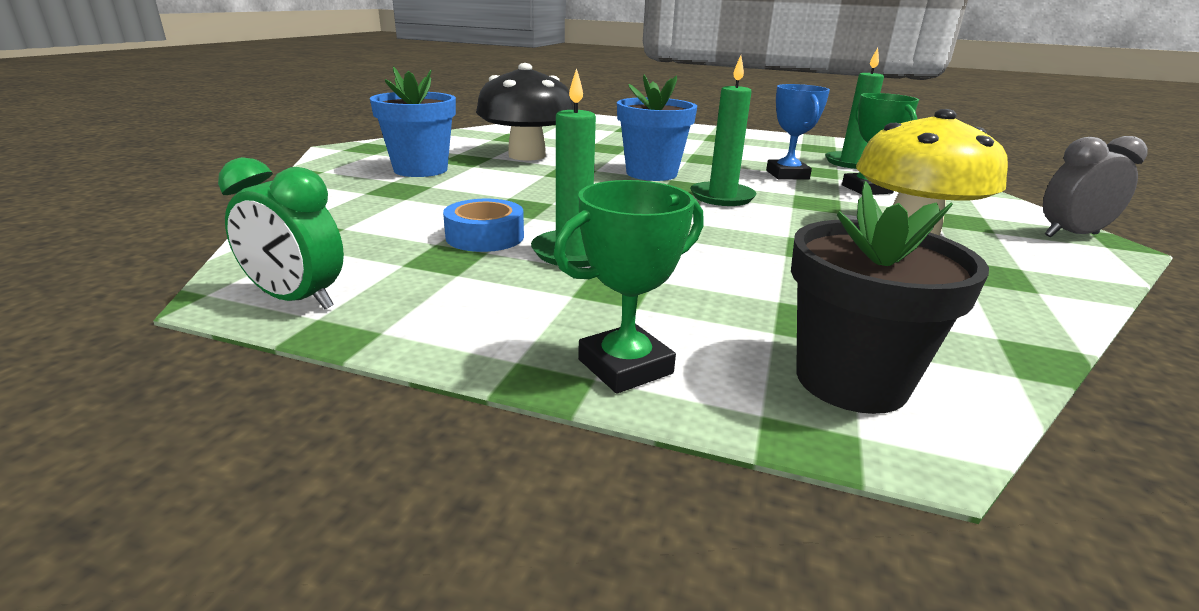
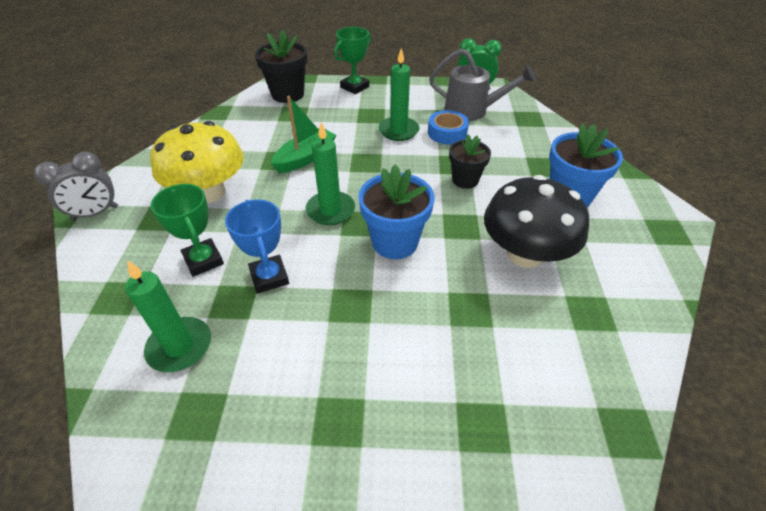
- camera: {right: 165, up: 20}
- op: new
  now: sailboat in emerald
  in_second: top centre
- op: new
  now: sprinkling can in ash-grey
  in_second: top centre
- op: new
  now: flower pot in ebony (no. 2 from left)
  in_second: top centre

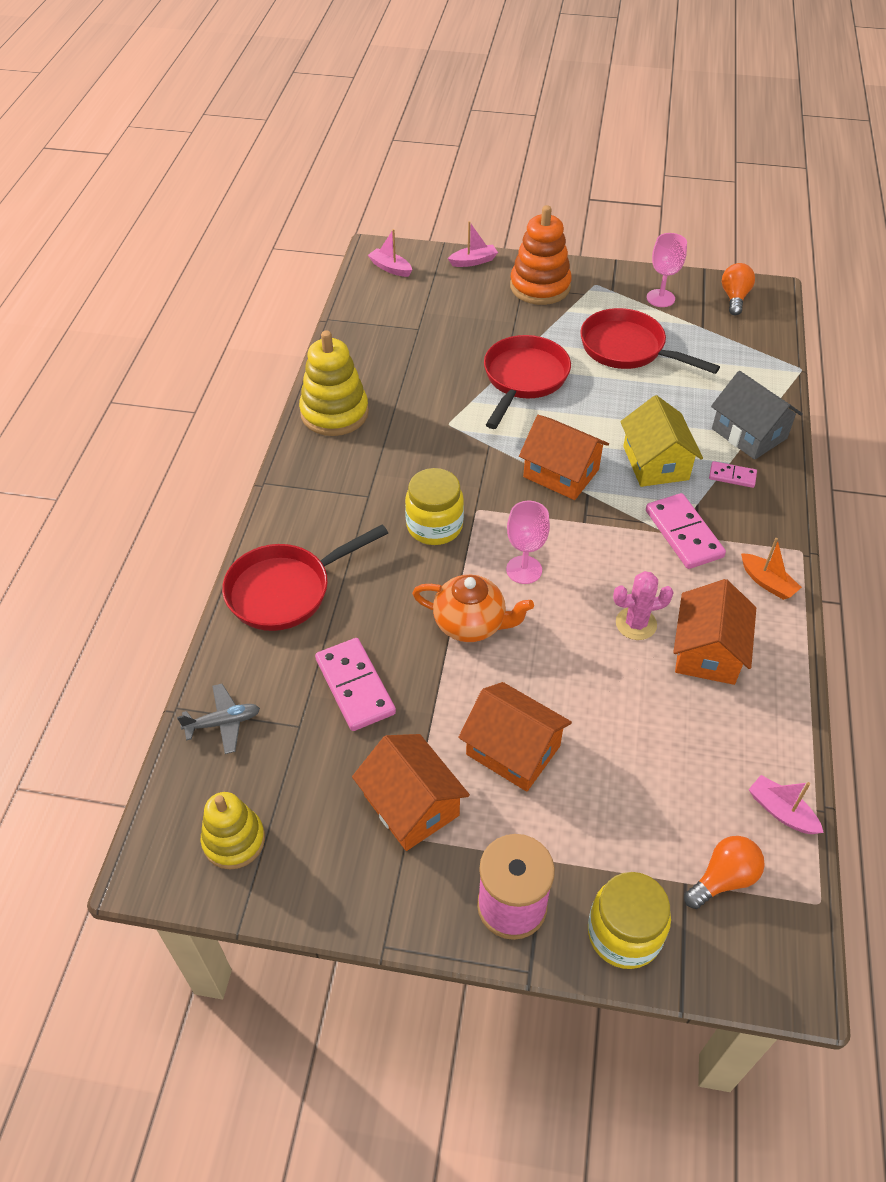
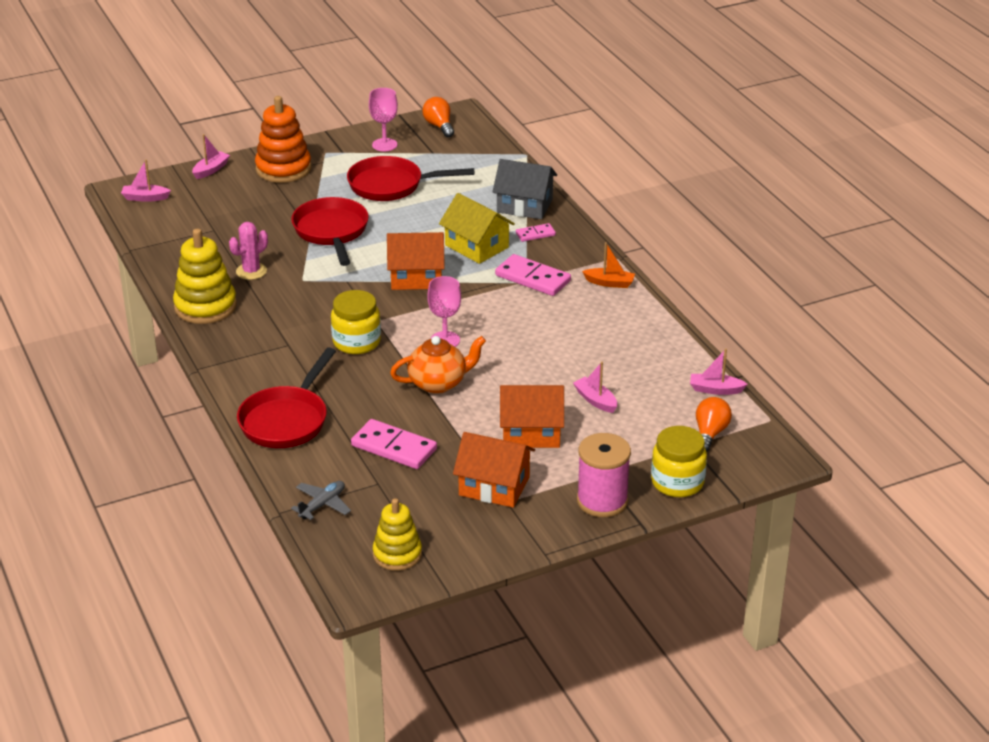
- camera: {right: -35, up: -15}
- op: gone
  was: cottage in orange-coloured (no. 4 from left)
  in_first: middle right
- op: new
  now: sailboat in rosy (no. 3 from left)
  in_second: centre
- op: shifted
  was: cactus in rosy
  in_first: middle right
  in_second: middle left

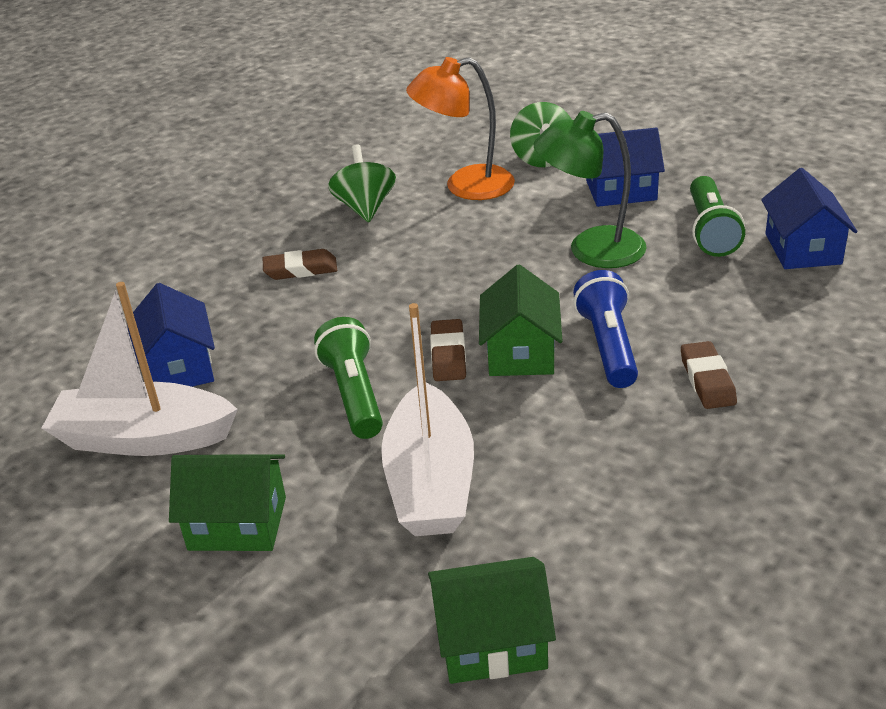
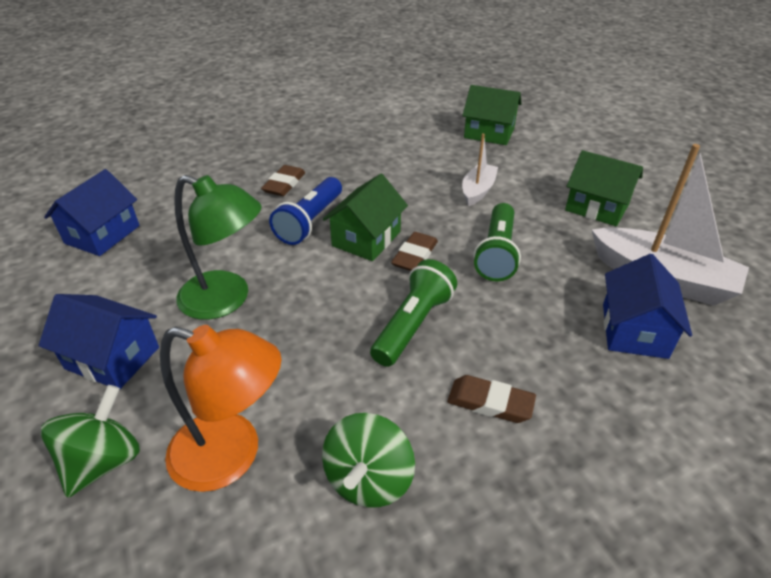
- camera: {right: -155, up: 5}
- op: shifted
  was: torch in emerald (no. 2 from left in the first image)
  now: torch in emerald (no. 1 from left)
  in_first: top right
  in_second: centre
- op: scaled
  was: sailboat in white (no. 2 from left in the first image)
  in_first: centre
  in_second: top centre
  ratio: 0.55

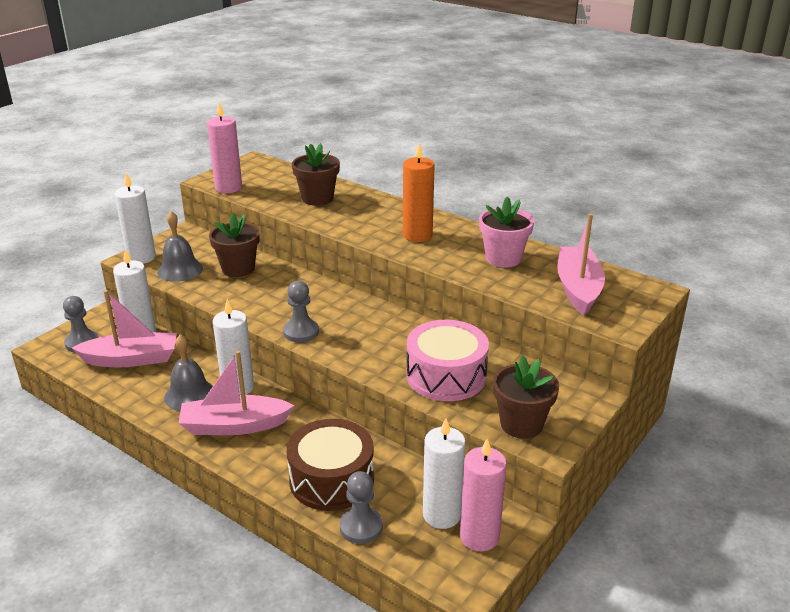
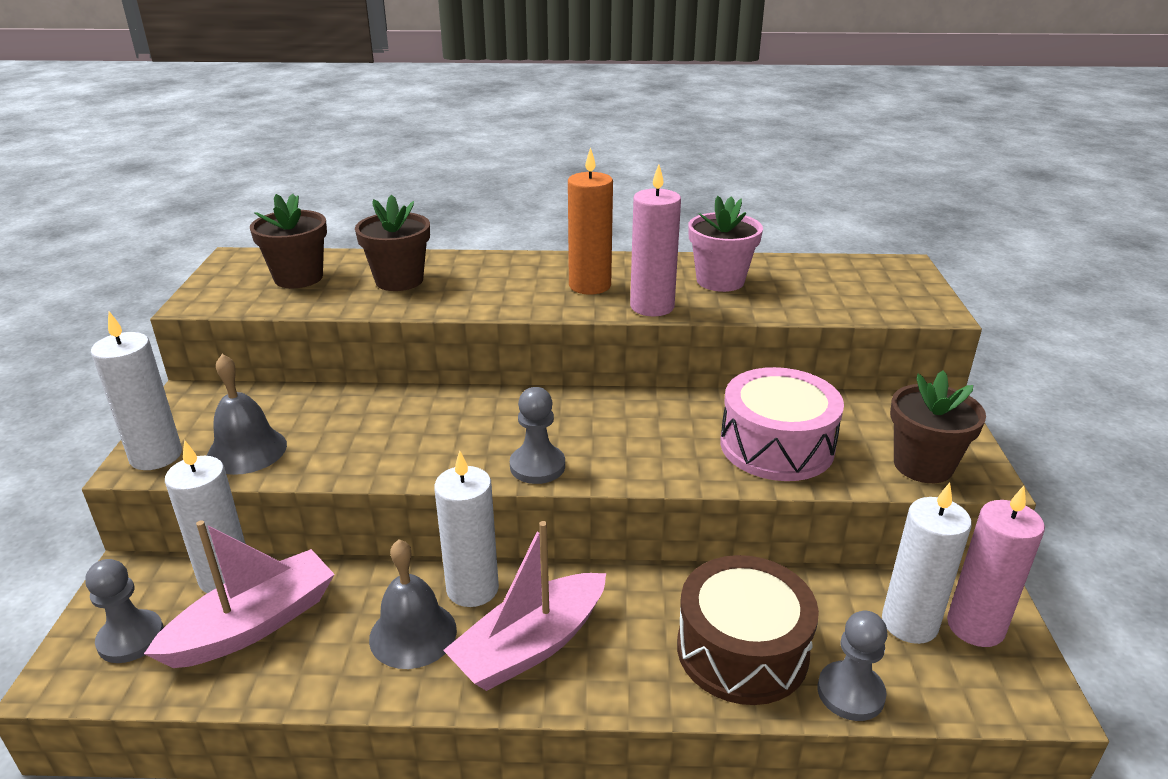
- camera: {right: -35, up: 0}
- op: gone
  was: sailboat in rosy (no. 3 from left)
  in_first: middle right
- op: shifted
  was: candle in rosy (no. 1 from left)
  in_first: top left
  in_second: top centre
- op: shifted
  was: flower pot in russet (no. 1 from left)
  in_first: middle left
  in_second: top left

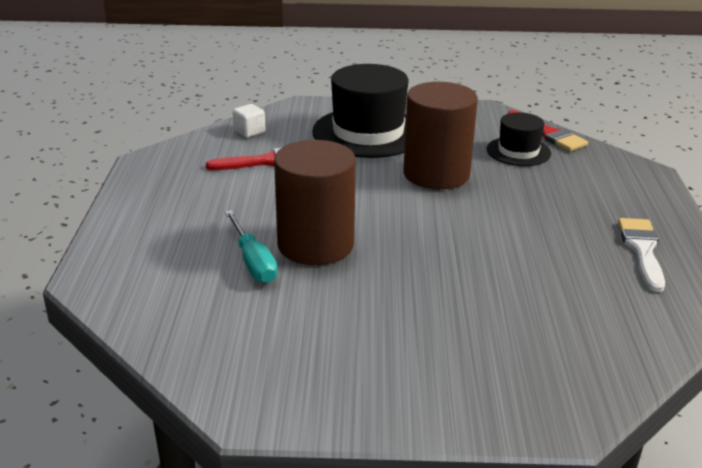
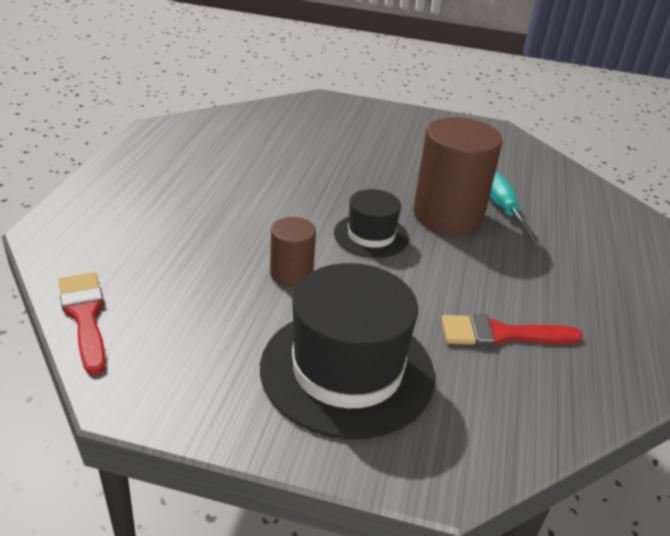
- camera: {right: -170, up: 5}
- op: gone
  was: cube in white
  in_first: top centre
- op: gone
  was: paintbrush in white
  in_first: middle right
- op: shifted
  was: tall hat in ebony (no. 2 from left)
  in_first: top right
  in_second: centre
- op: scaled
  was: cylinder shape in russet (no. 2 from left in the first image)
  in_first: top centre
  in_second: centre
  ratio: 0.53

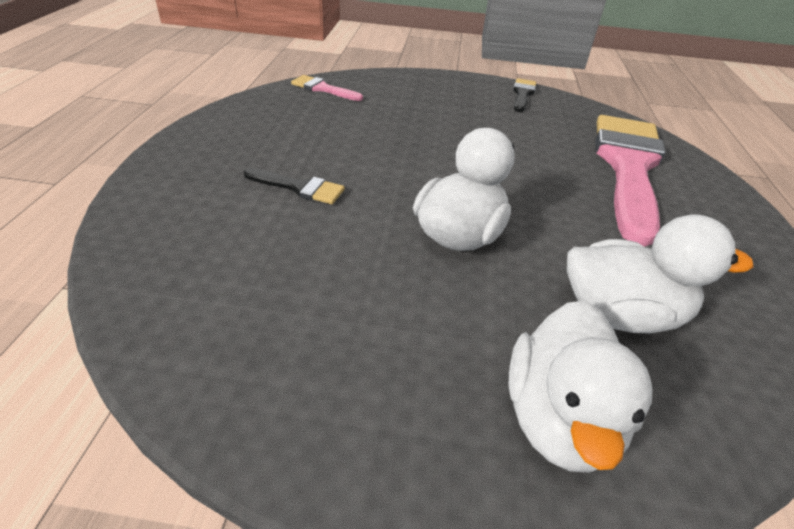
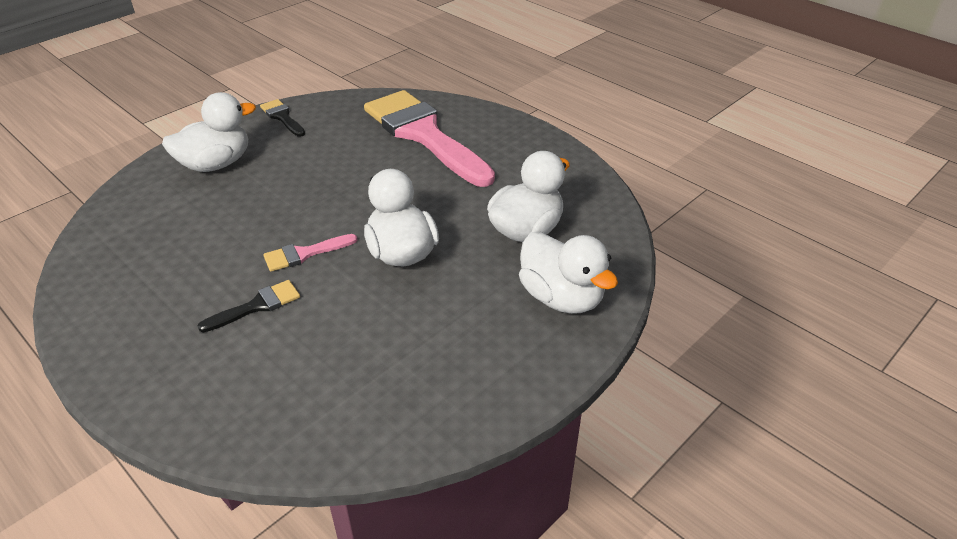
- camera: {right: -50, up: 0}
- op: new
  now: duck in white (no. 1 from left)
  in_second: top left
- op: shifted
  was: paintbrush in rosy (no. 1 from left)
  in_first: top centre
  in_second: middle left

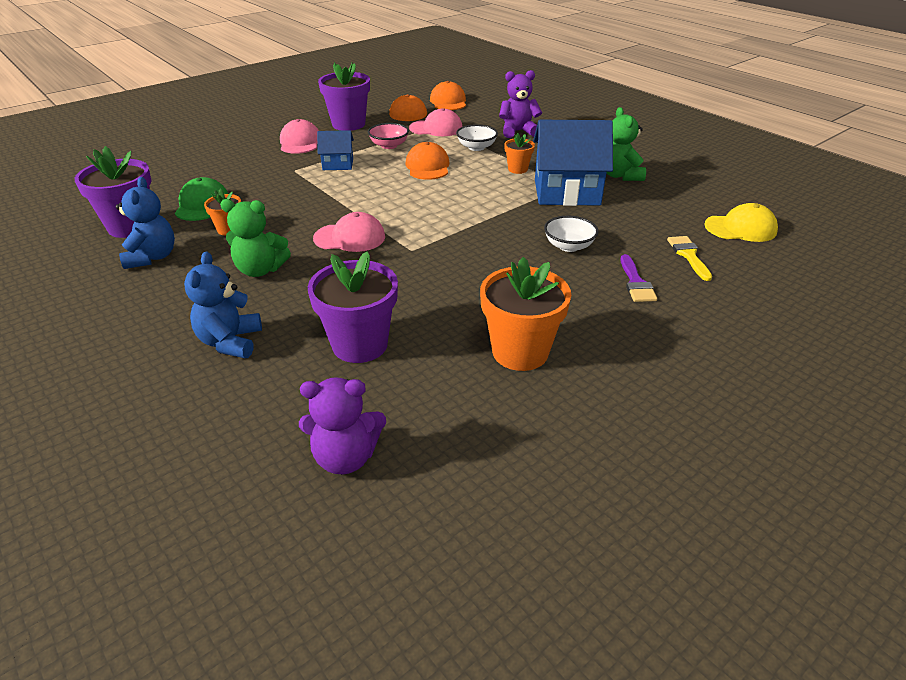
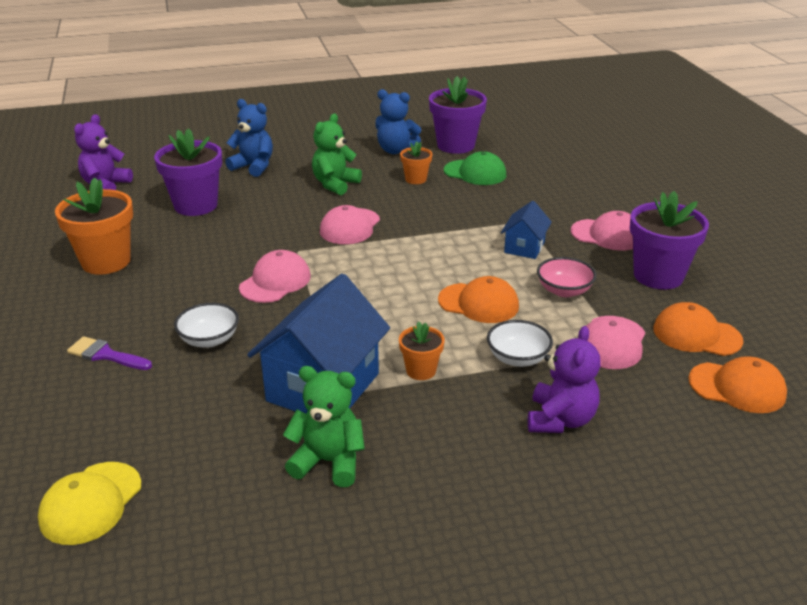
- camera: {right: 115, up: -5}
- op: gone
  was: paintbrush in bright yellow
  in_first: middle right
- op: new
  now: peaked cap in rosy (no. 1 from left)
  in_second: centre

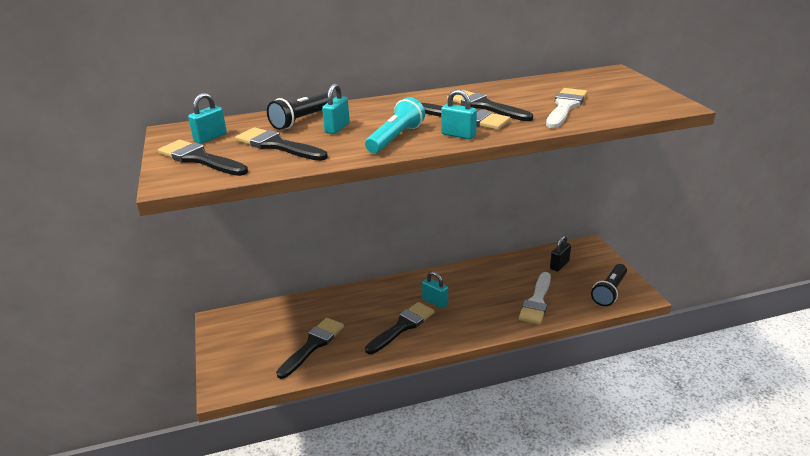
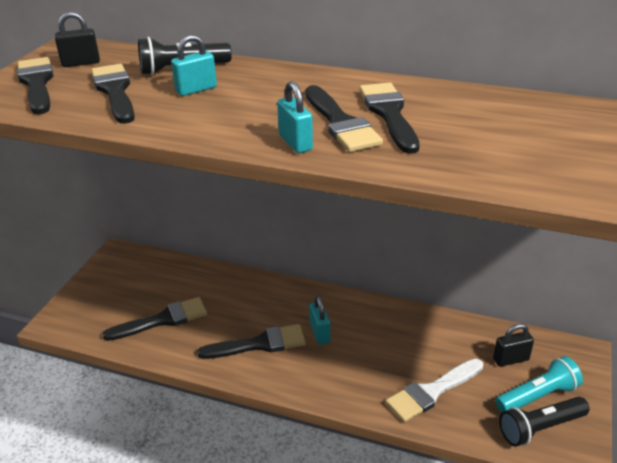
- camera: {right: 35, up: 5}
- op: gone
  was: paintbrush in white (no. 2 from left)
  in_first: top right
- op: shifted
  was: torch in aqua
  in_first: top centre
  in_second: bottom right
- op: repainted
  was: small lock in aqua (no. 1 from left)
  now: small lock in ebony (no. 1 from left)
  in_first: top left
  in_second: top left

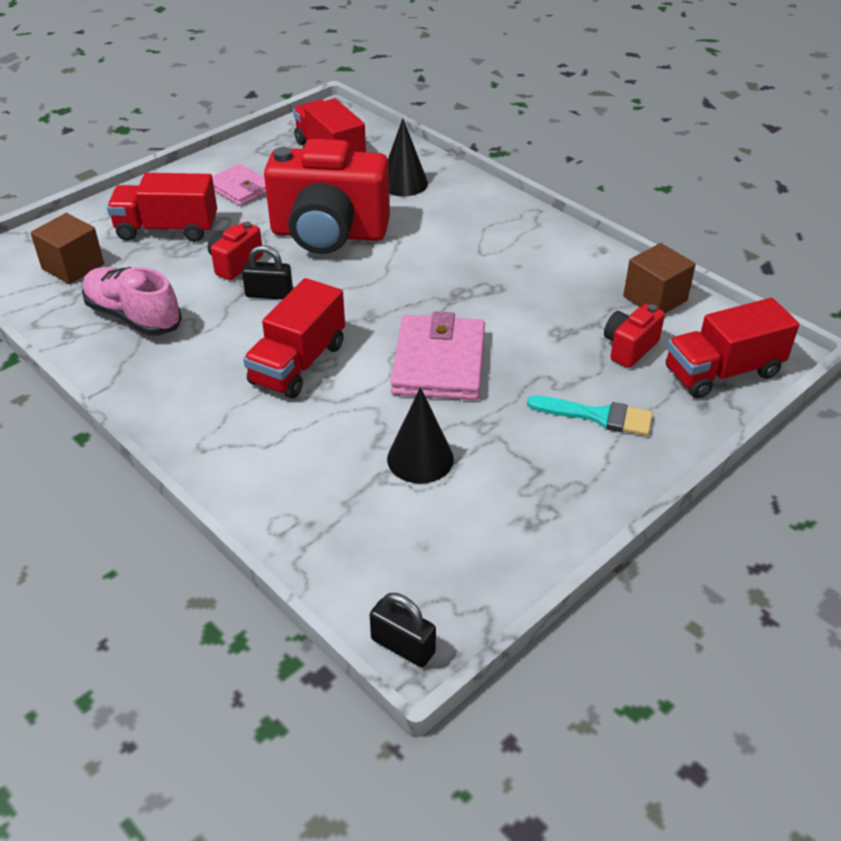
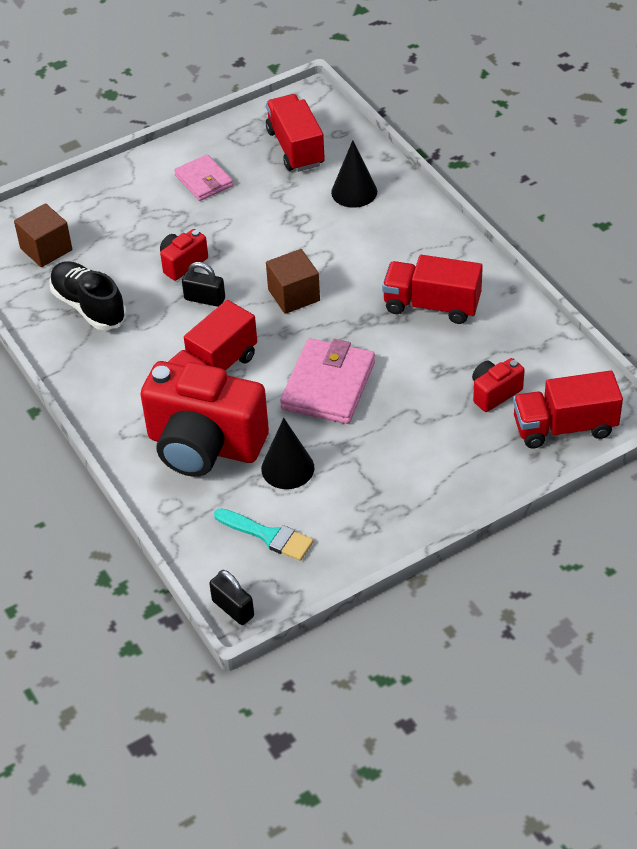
- camera: {right: 15, up: 5}
- op: shifted
  was: truck in crimson (no. 1 from left in the first image)
  now: truck in crimson (no. 3 from left)
  in_first: top left
  in_second: middle right
- op: shifted
  was: camera in crimson (no. 2 from left)
  in_first: top centre
  in_second: middle left
- op: shifted
  was: paintbrush in aqua
  in_first: middle right
  in_second: centre
- op: shifted
  was: cube in russet (no. 2 from left)
  in_first: top right
  in_second: top centre
- op: repainted
  was: shoe in rosy
  now: shoe in ebony
  in_first: middle left
  in_second: middle left

